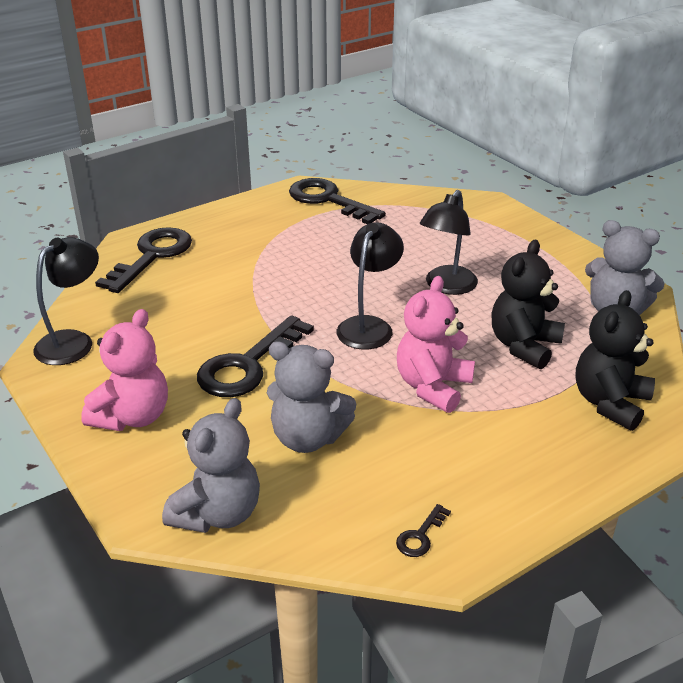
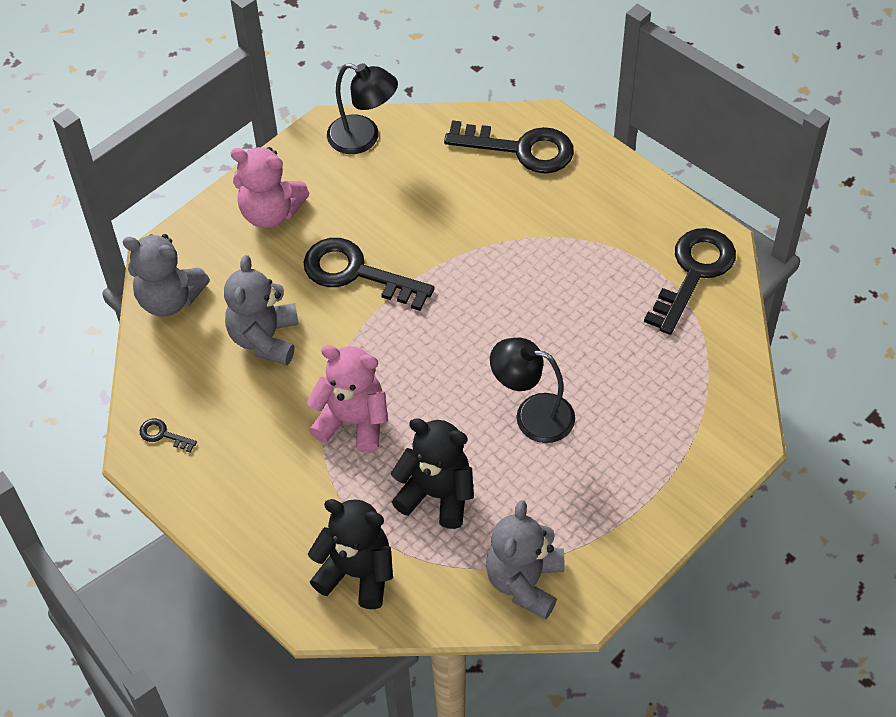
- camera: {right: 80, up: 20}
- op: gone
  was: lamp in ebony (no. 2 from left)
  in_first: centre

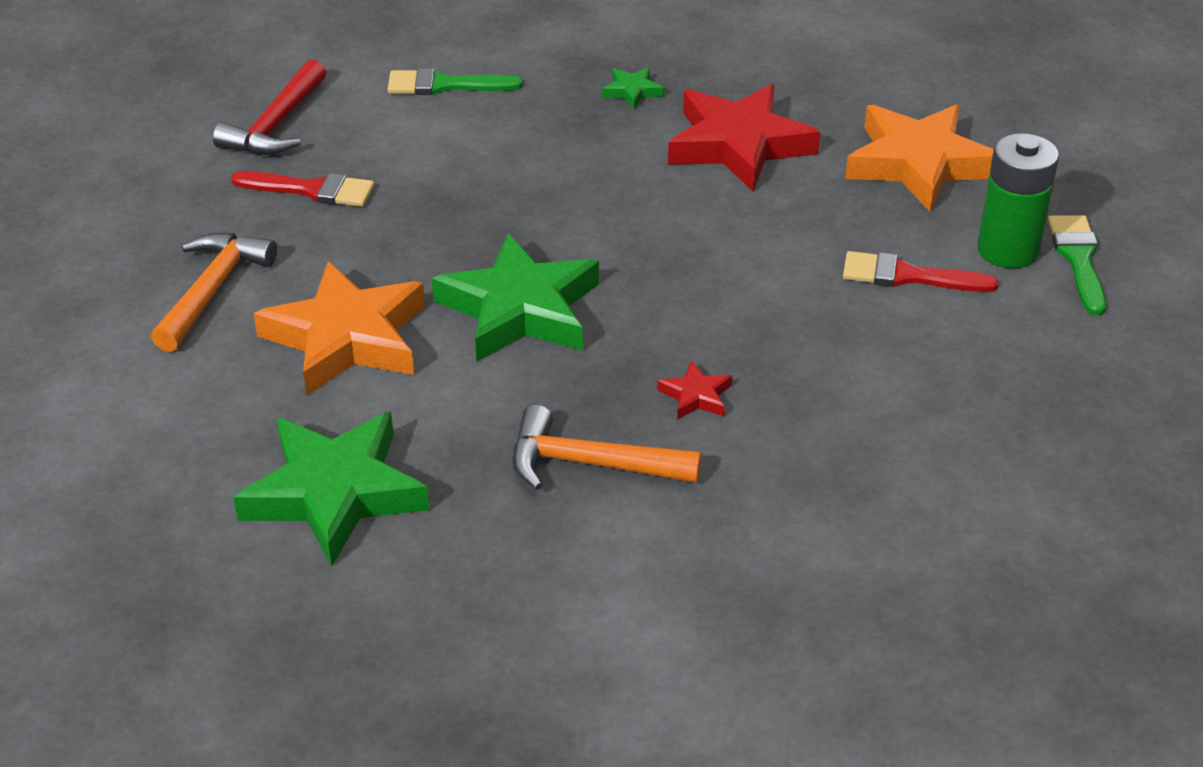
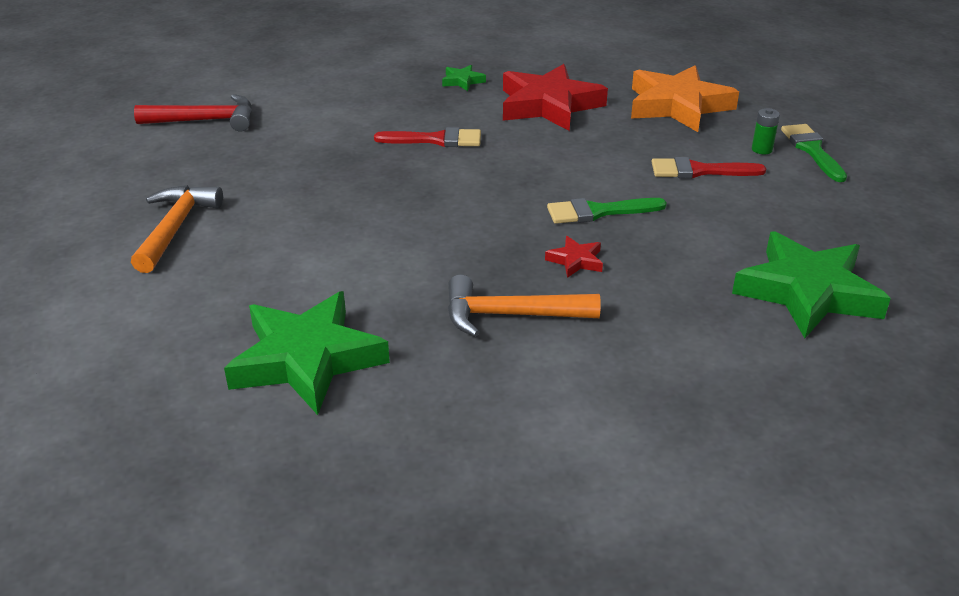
- camera: {right: -10, up: -5}
- op: gone
  was: five-pointed star in orange-coloured (no. 1 from left)
  in_first: middle left
- op: shifted
  was: paintbrush in crimson (no. 1 from left)
  in_first: top left
  in_second: top centre
- op: shifted
  was: paintbrush in emerald (no. 1 from left)
  in_first: top centre
  in_second: centre
- op: shifted
  was: five-pointed star in emerald (no. 2 from left in the first image)
  now: five-pointed star in emerald (no. 3 from left)
  in_first: centre
  in_second: middle right
- op: rotated
  was: hammer in crimson
  in_first: top left
  in_second: top left
  clockwise: -105
- op: scaled
  was: AA battery in emerald
  in_first: top right
  in_second: top right
  ratio: 0.47

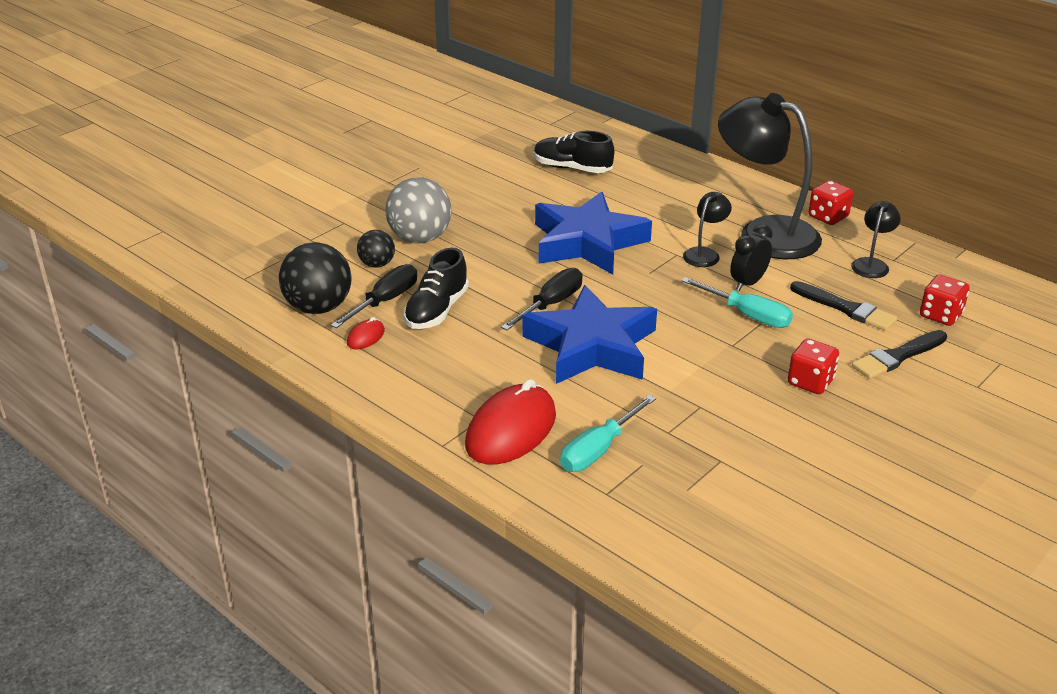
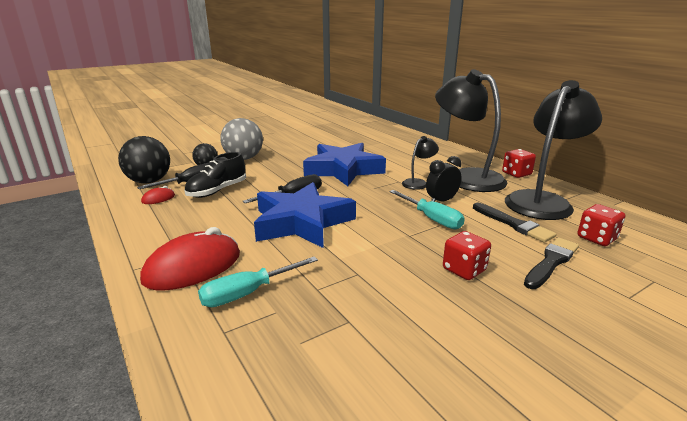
- camera: {right: 15, up: -10}
- op: gone
  was: shoe in ebony (no. 2 from left)
  in_first: top centre
- op: rotated
  was: paintbrush in ebony (no. 2 from left)
  in_first: middle right
  in_second: middle right
  clockwise: 150
- op: scaled
  was: lamp in ebony (no. 3 from left)
  in_first: middle right
  in_second: middle right
  ratio: 2.23

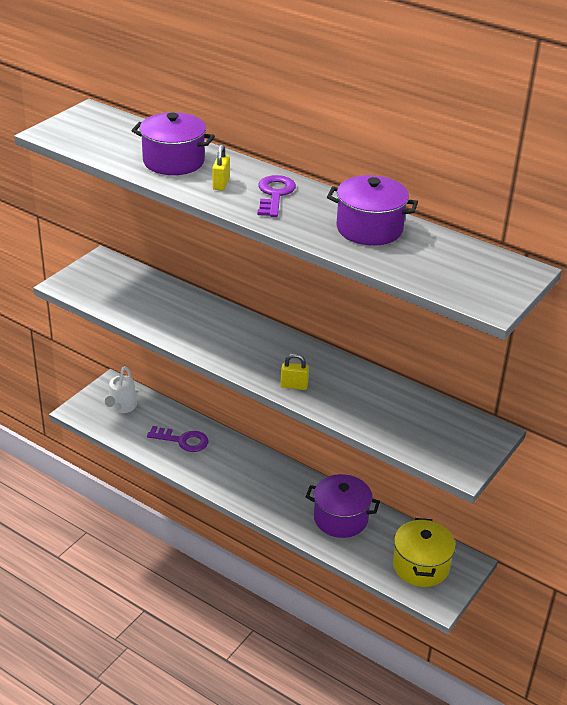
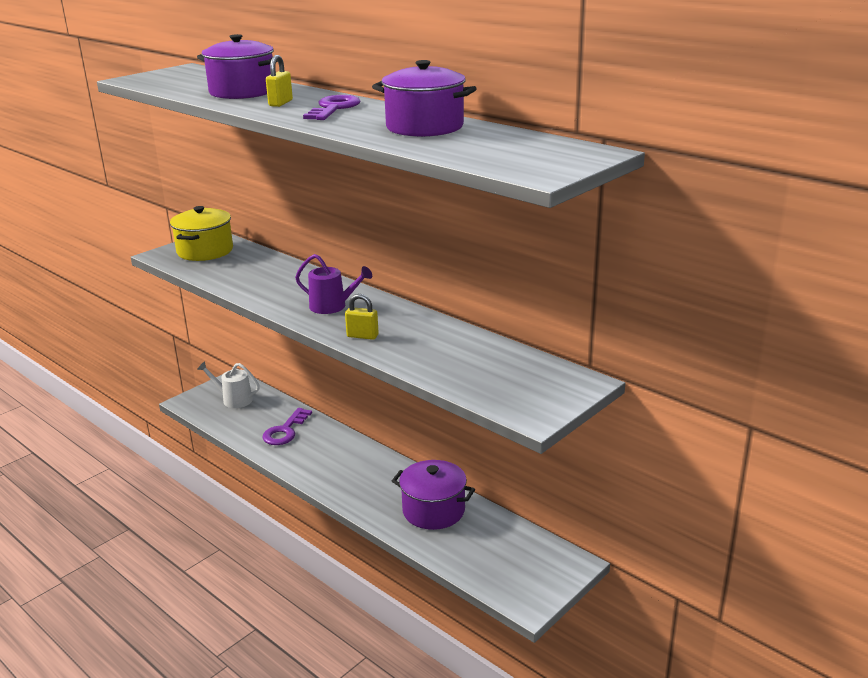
- camera: {right: 10, up: -10}
- op: new
  now: sprinkling can in violet
  in_second: centre
- op: shifted
  was: pot in bright yellow
  in_first: bottom right
  in_second: middle left
- op: rotated
  was: sprinkling can in white
  in_first: middle left
  in_second: middle left
  clockwise: 90
- op: rotated
  was: door key in violet (no. 1 from left)
  in_first: middle left
  in_second: middle left
  clockwise: 90

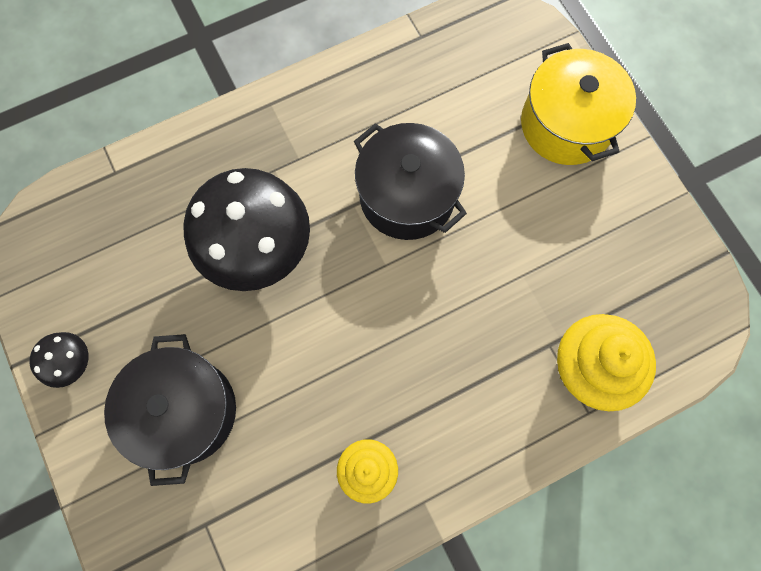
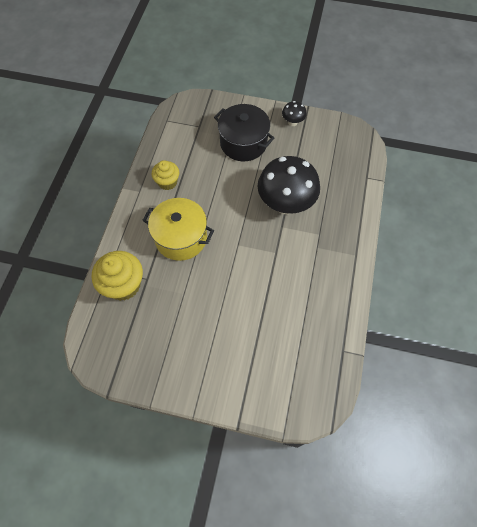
- camera: {right: 130, up: -10}
- op: gone
  was: pot in ebony (no. 2 from left)
  in_first: top centre
- op: shifted
  was: pot in bright yellow
  in_first: top right
  in_second: centre

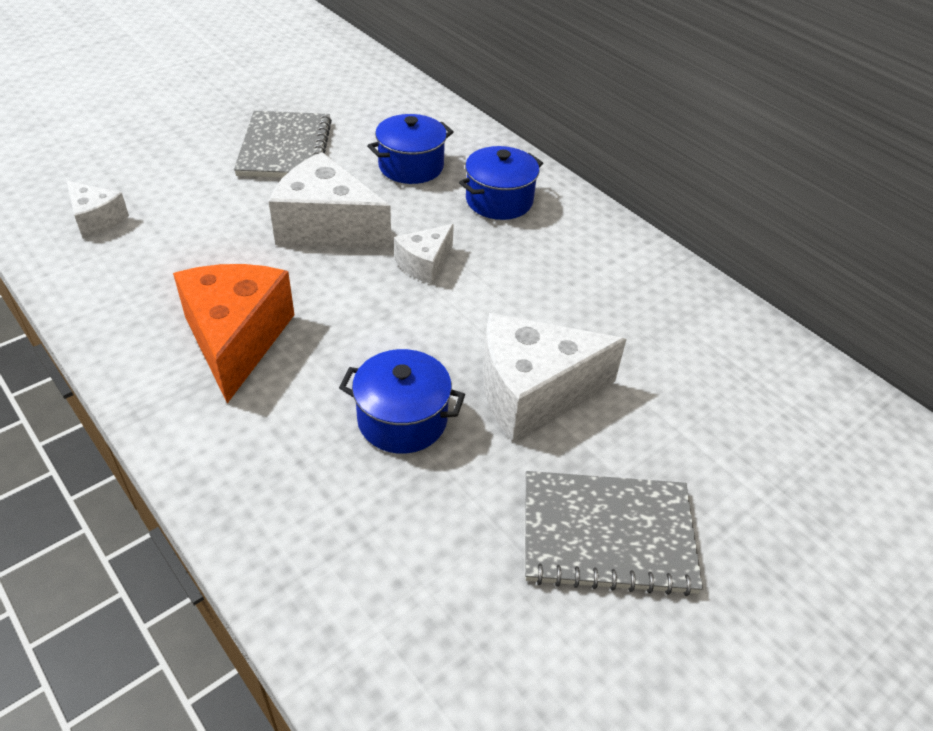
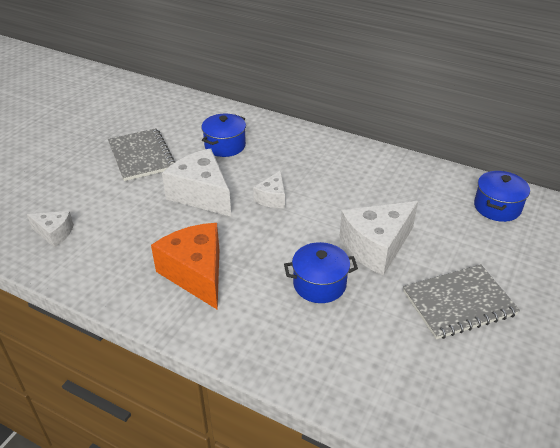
- camera: {right: -20, up: -5}
- op: shifted
  was: pot in blue (no. 3 from left)
  in_first: top centre
  in_second: middle right
- op: rotated
  was: cheese in white (no. 2 from left)
  in_first: top centre
  in_second: centre
  clockwise: 45

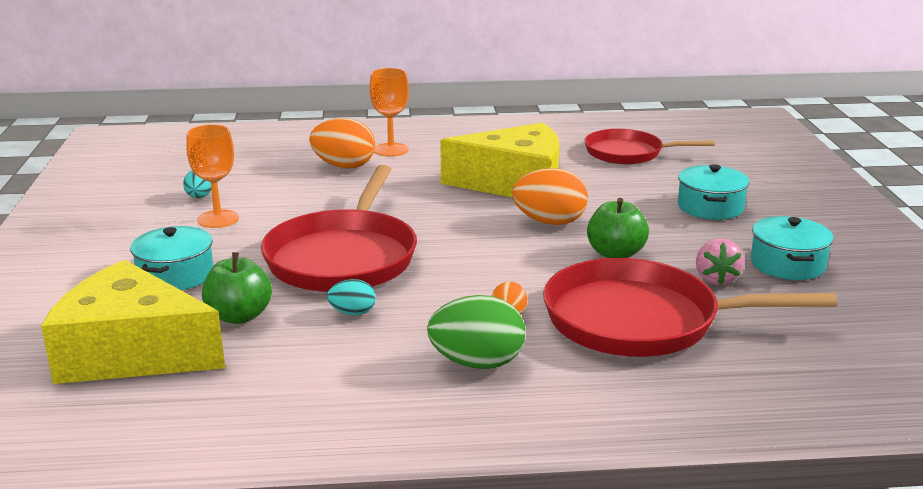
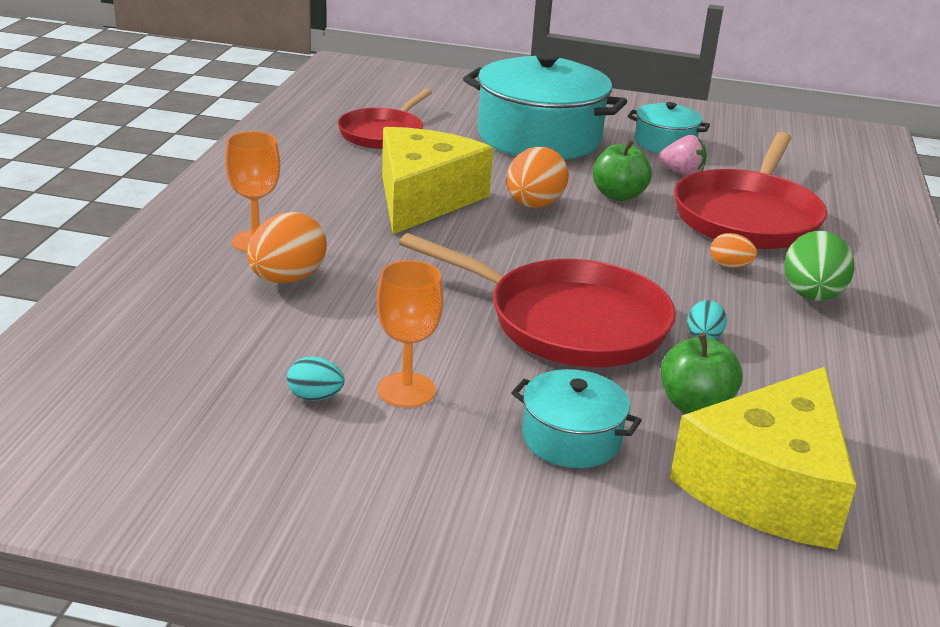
- camera: {right: -75, up: 5}
- op: scaled
  was: pot in aqua (no. 2 from left in the first image)
  in_first: middle right
  in_second: top centre
  ratio: 2.0

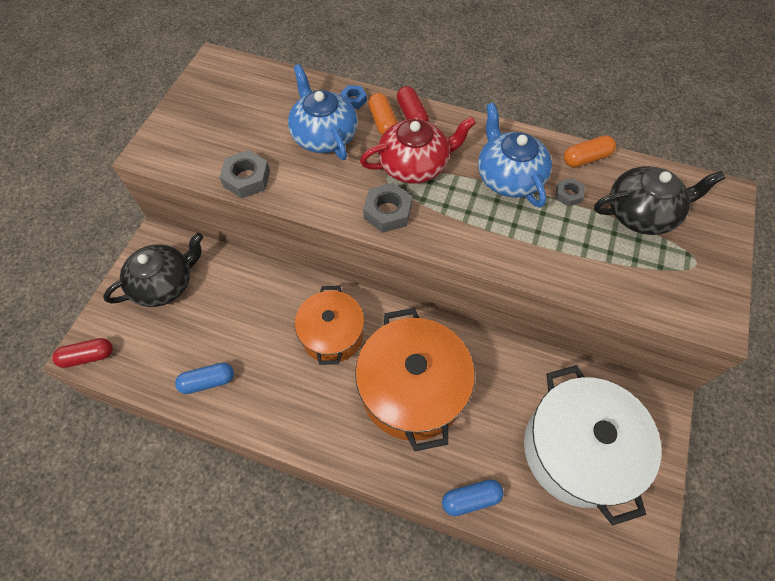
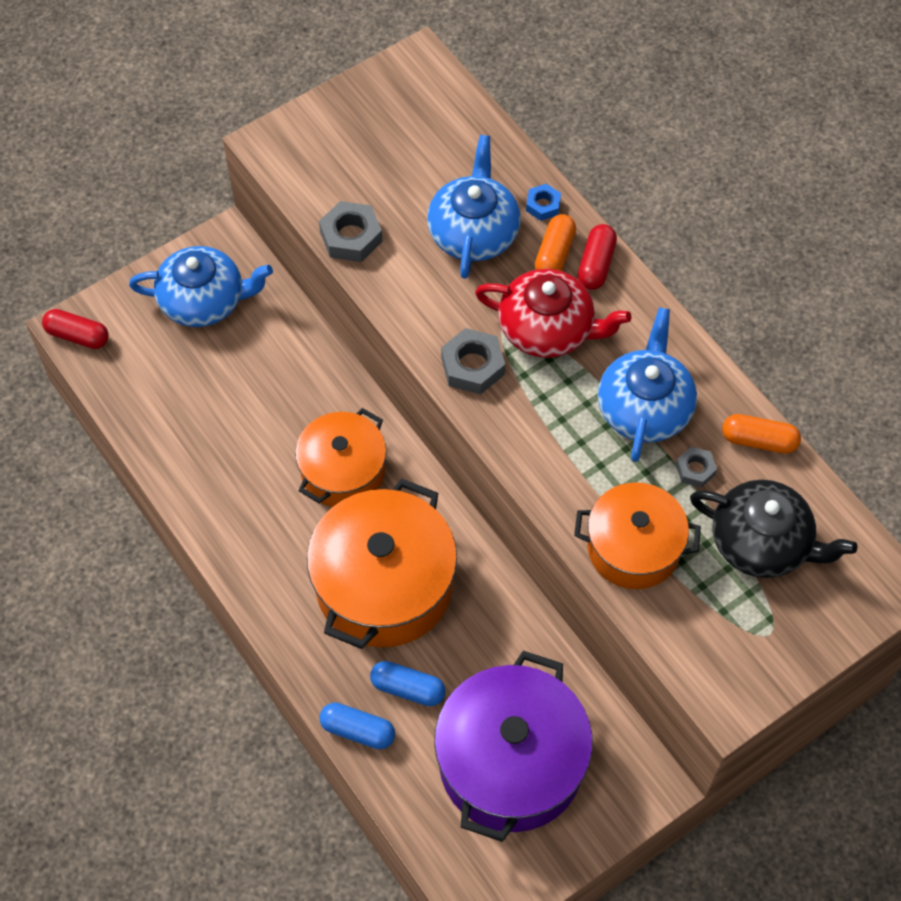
- camera: {right: 35, up: 0}
- op: new
  now: pot in orange-coloured (no. 3 from left)
  in_second: middle right
- op: shifted
  was: pill shape in blue (no. 1 from left in the first image)
  now: pill shape in blue (no. 2 from left)
  in_first: middle left
  in_second: bottom centre
- op: repainted
  was: teapot in ebony (no. 1 from left)
  now: teapot in blue (no. 1 from left)
  in_first: middle left
  in_second: top left
- op: repainted
  was: pot in white
  now: pot in violet
  in_first: bottom right
  in_second: bottom centre

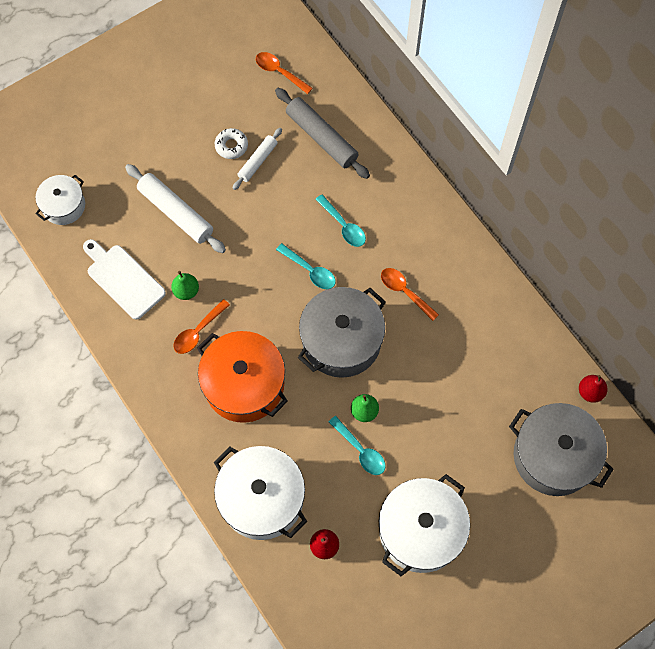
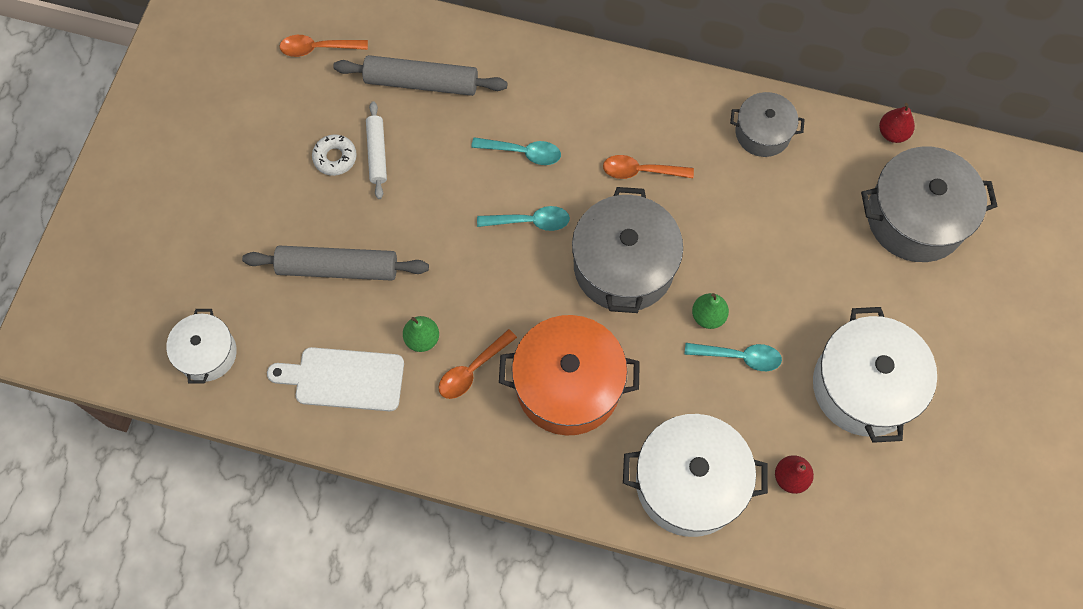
- camera: {right: -40, up: 0}
- op: new
  now: pot in ash-grey (no. 2 from left)
  in_second: top right
- op: repainted
  was: pastry roller in white (no. 1 from left)
  now: pastry roller in ash-grey (no. 1 from left)
  in_first: top left
  in_second: middle left
- op: rotated
  was: tablespoon in orange-coloured (no. 1 from left in the first image)
  in_first: middle left
  in_second: centre
  clockwise: 45

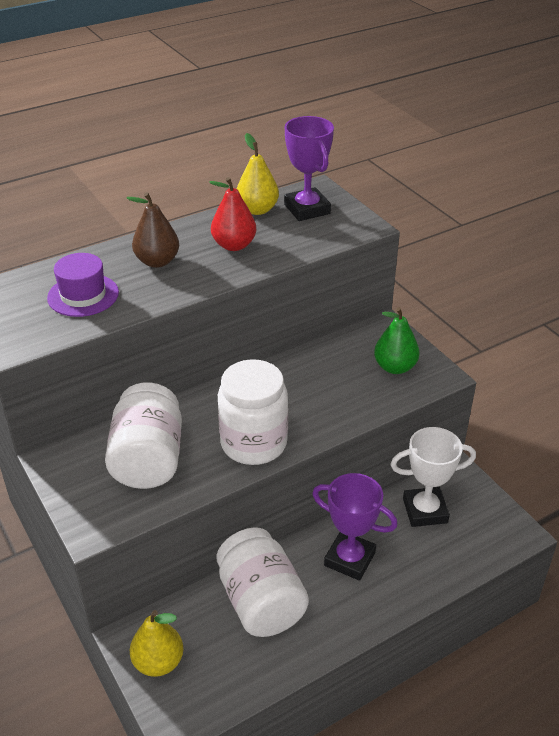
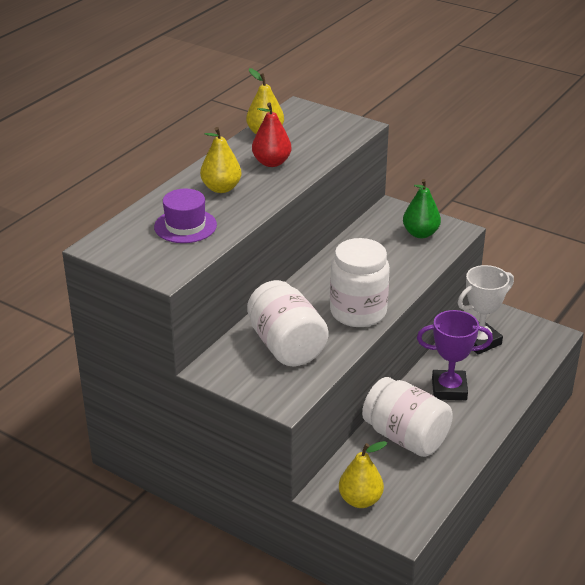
- camera: {right: -25, up: -5}
- op: gone
  was: trophy in violet (no. 1 from left)
  in_first: top centre
- op: repainted
  was: toy pear in russet
  now: toy pear in bright yellow (no. 1 from left)
  in_first: top left
  in_second: top centre

